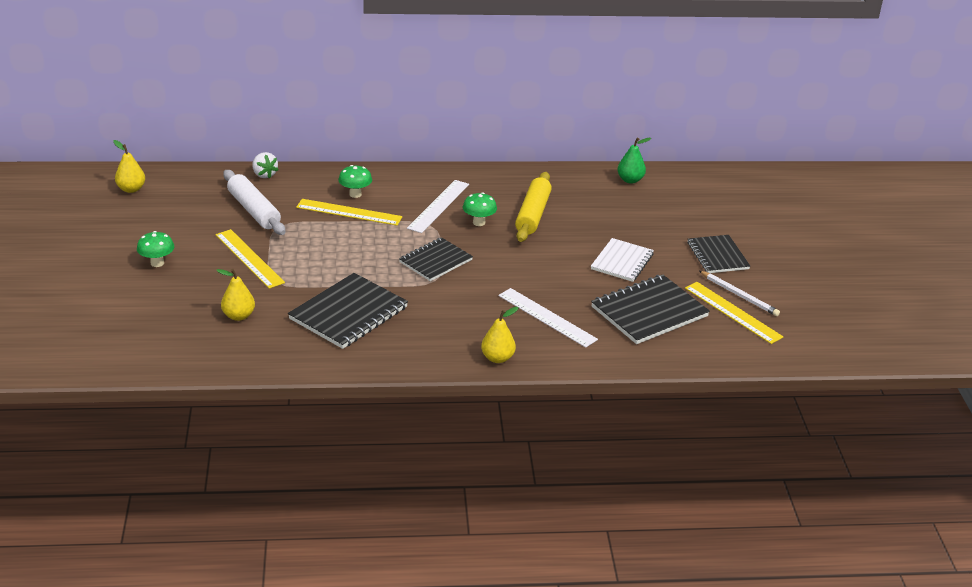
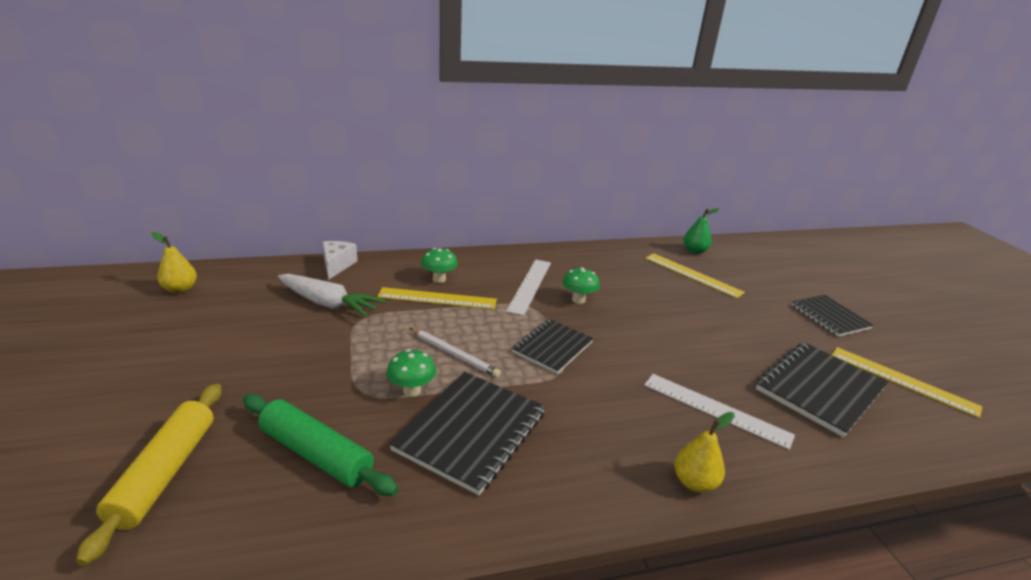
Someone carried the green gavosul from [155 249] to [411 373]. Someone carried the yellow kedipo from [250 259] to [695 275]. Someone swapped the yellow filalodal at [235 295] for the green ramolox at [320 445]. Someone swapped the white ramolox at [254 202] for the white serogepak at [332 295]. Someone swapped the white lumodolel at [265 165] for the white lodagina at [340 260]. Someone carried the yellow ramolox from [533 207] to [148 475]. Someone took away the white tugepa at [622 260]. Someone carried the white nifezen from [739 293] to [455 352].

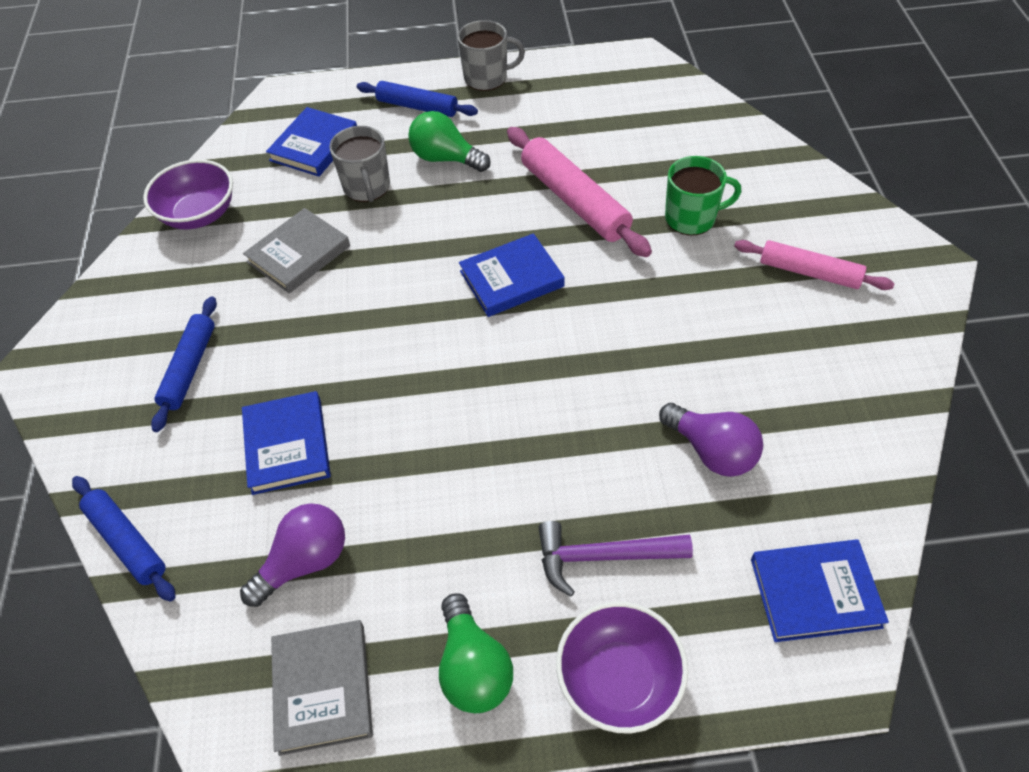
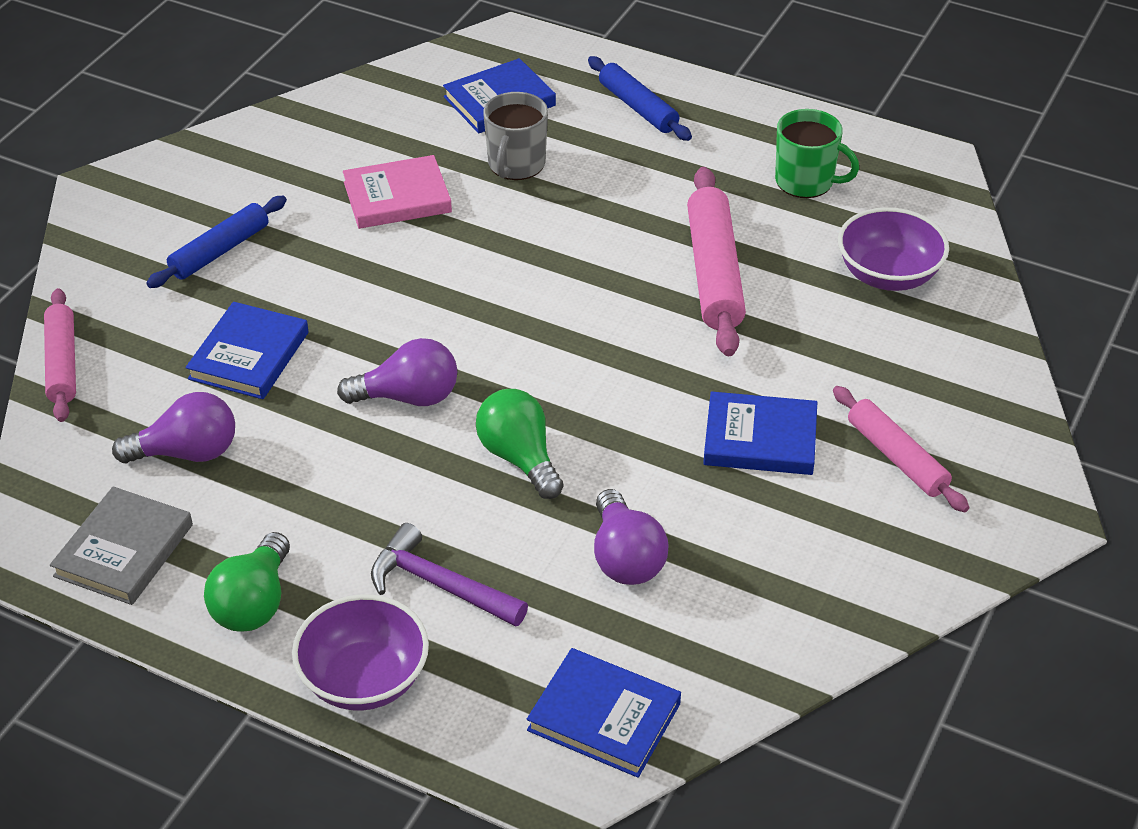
Someone repainted the blue ramolox at [124 539], which became the pink ramolox at [60 355]. Someone carried the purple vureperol from [188 194] to [893 249]. Someone repainted the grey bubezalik at [296 251], which became the pink bubezalik at [397 192]. Someone carried the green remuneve from [449 141] to [520 444]. Someone took away the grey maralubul at [491 55]. Someone carried the blue bubezalik from [512 275] to [760 433]. Someone carried the green maralubul from [703 195] to [817 153]. Someone put down the purple remuneve at [397 372].

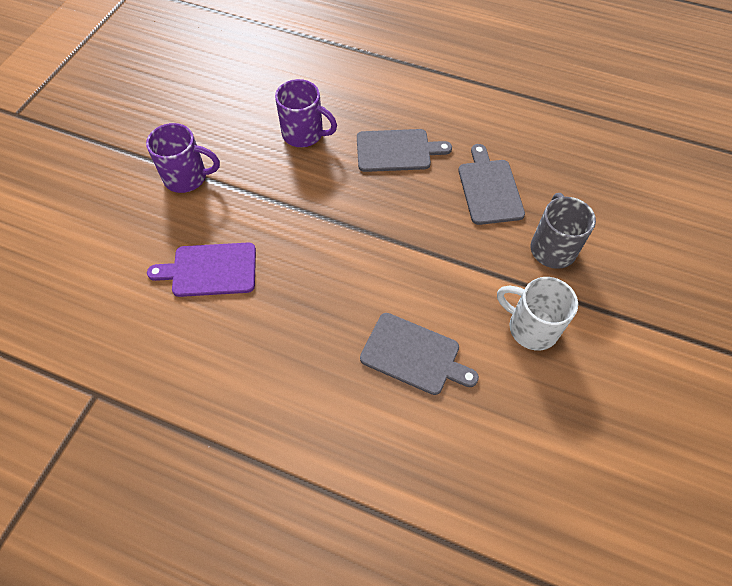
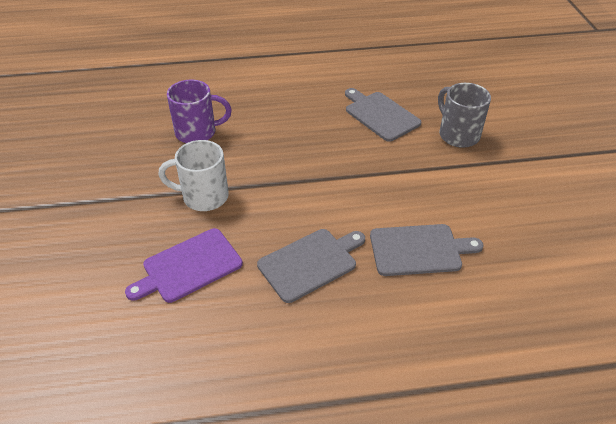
Someone took away the purple maralubul at [183 158]. Someone carried the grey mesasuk from [404 150] to [311 266]. Someone carried the white maralubul from [537 314] to [193 175].

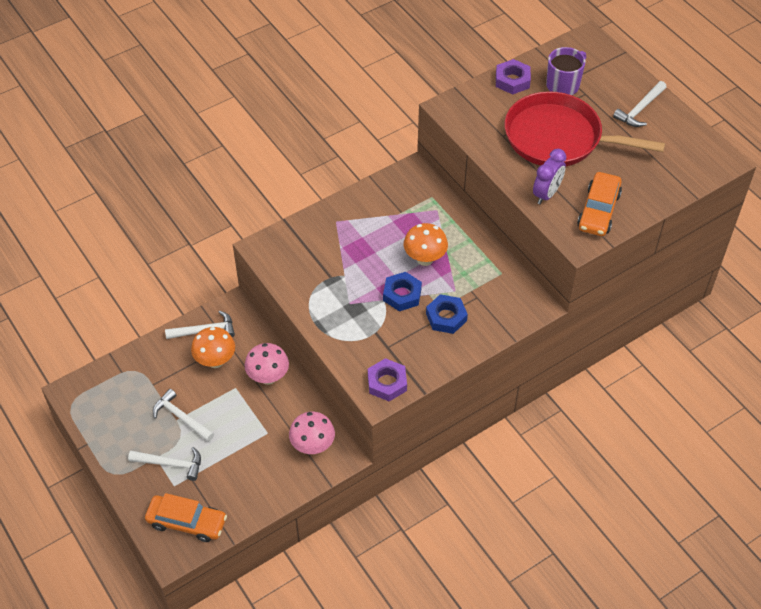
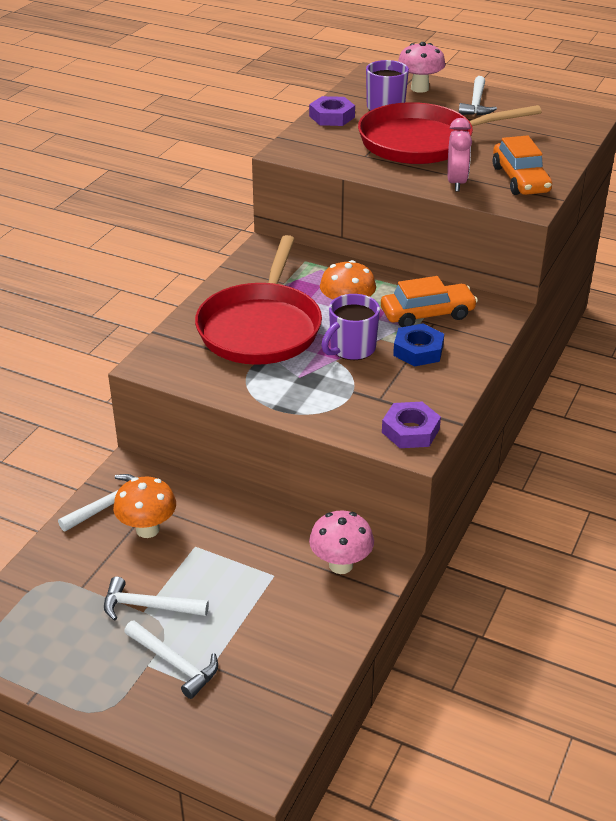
Someone rotated the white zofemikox at [164 464] by 60 degrees clockwise. Someone carried the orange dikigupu from [186 517] to [429 301]. Someone carried the pink gavosul from [267 364] to [421 67]. Someone swapped the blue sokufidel at [402 291] for the purple maralubul at [350 327]. Someone repainted the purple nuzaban at [549 177], which became the pink nuzaban at [459 155]. Someone put down the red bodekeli at [258 300].

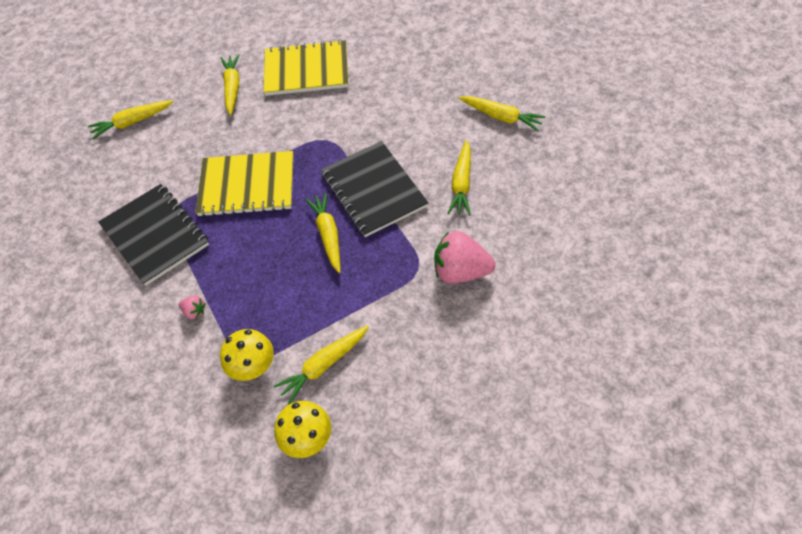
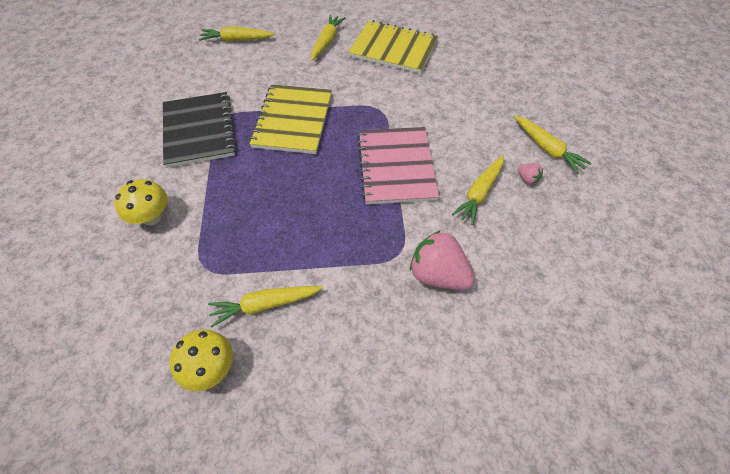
Someone carried the pink lumodolel from [192 307] to [530 174]. Someone rotated the yellow tugepa at [244 184] by 75 degrees clockwise. Someone carried the yellow gavosul from [247 355] to [141 202]. Someone took away the yellow serogepak at [322 232]. Someone repainted the black tugepa at [374 189], which became the pink tugepa at [398 166].

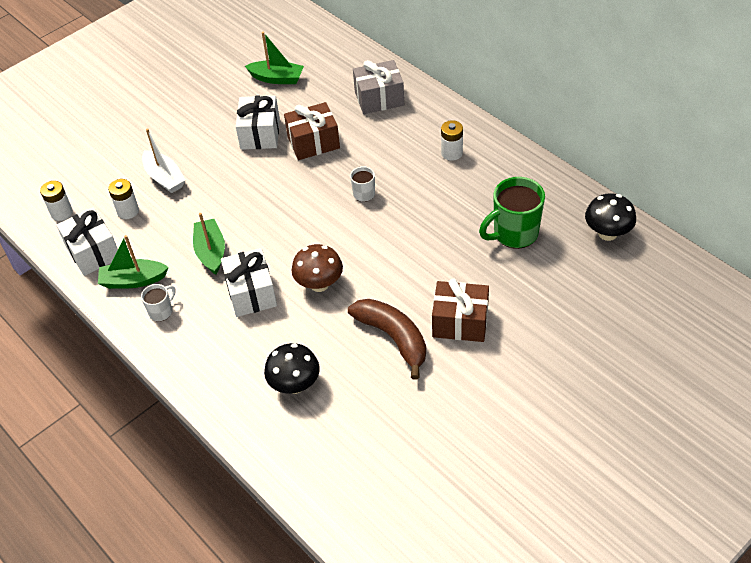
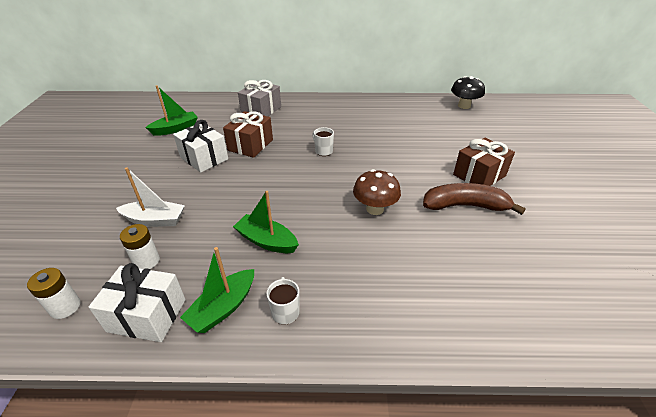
Someone took away the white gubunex at [249 282]. Someone took away the black gavosul at [292 368]. Someone took away the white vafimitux at [452 140]. Someone took away the green maralubul at [512 213].

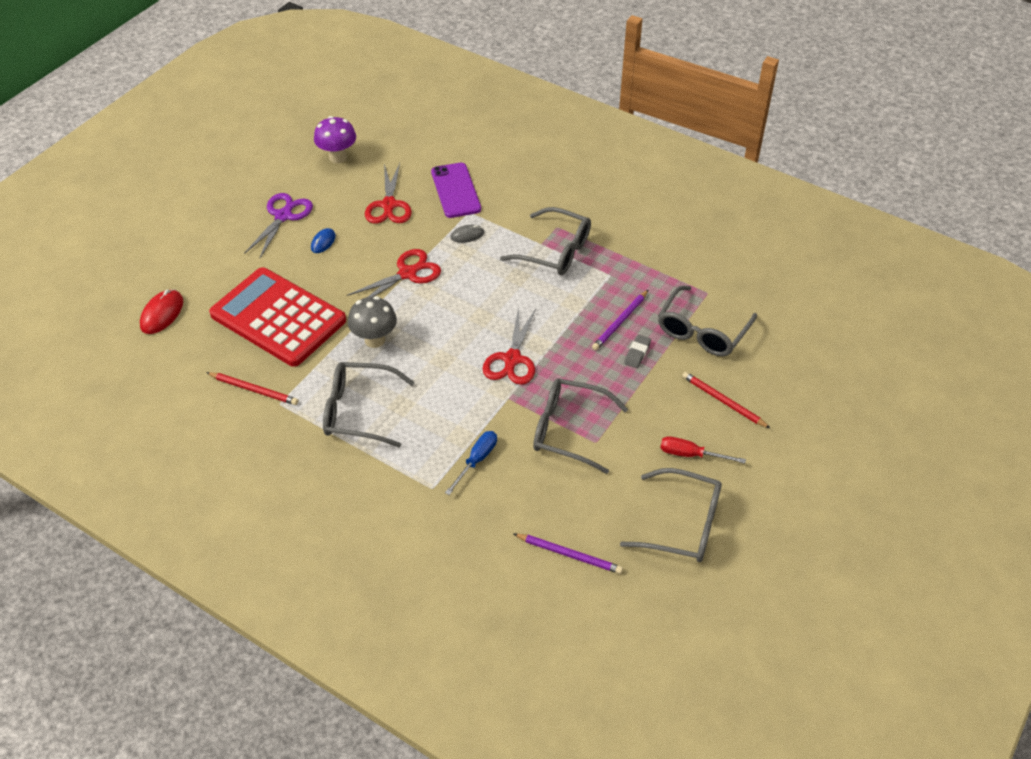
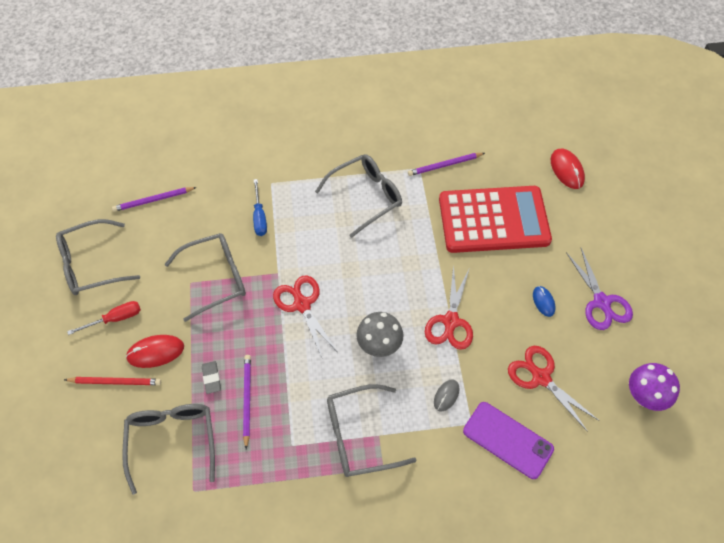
Someone repainted the red nifezen at [252 388], which became the purple nifezen at [446 164]. Someone carried the grey gavosul from [372 322] to [379 334]. Someone put down the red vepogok at [155 351].

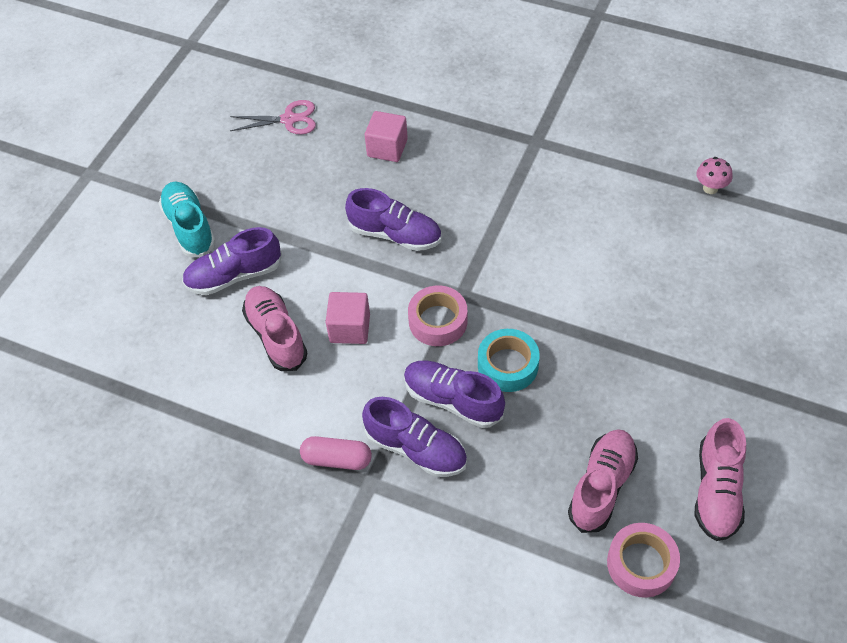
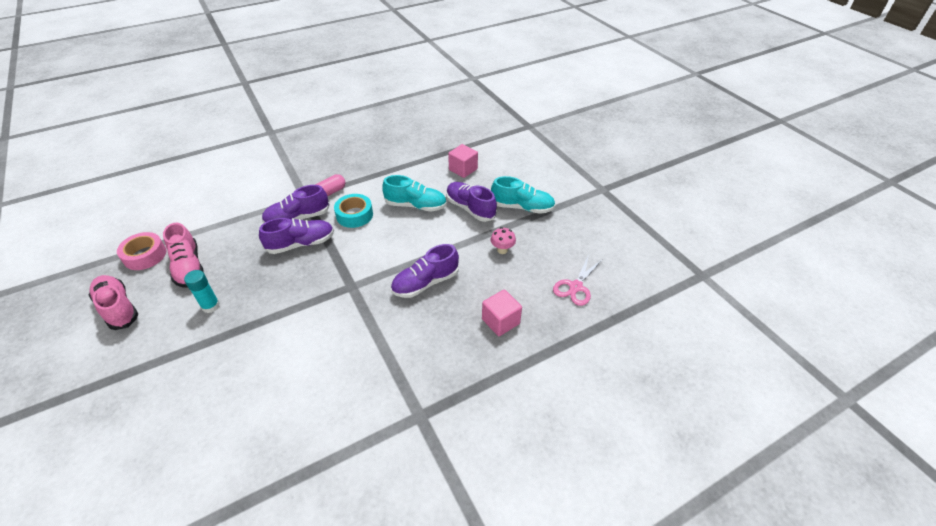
Someone rotated the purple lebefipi at [232 261] by 60 degrees counterclockwise. Someone repainted the pink lebefipi at [274 328], which became the turquoise lebefipi at [414 193]. Someone carried the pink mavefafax from [348 318] to [463 161]. Someone took away the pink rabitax at [437 315]. Someone carried the turquoise rabitax from [509 360] to [353 211]. Someone carried the pink gavosul from [714 175] to [503 240]. Someone put down the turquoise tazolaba at [202 291].

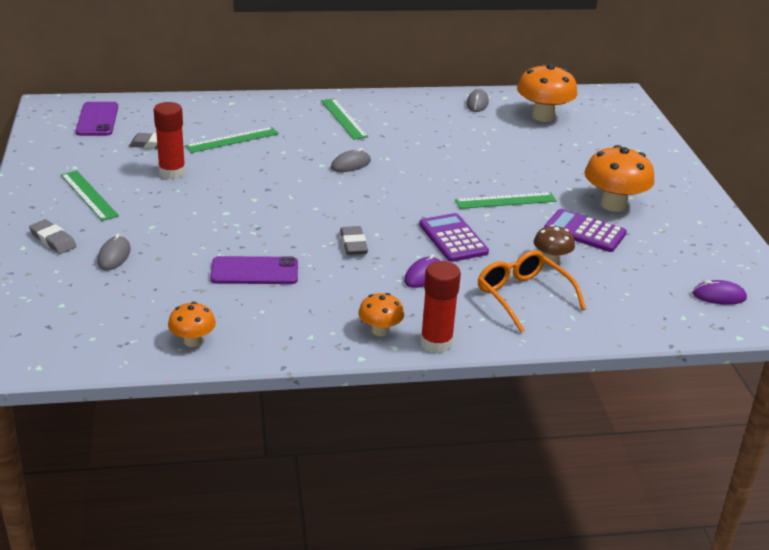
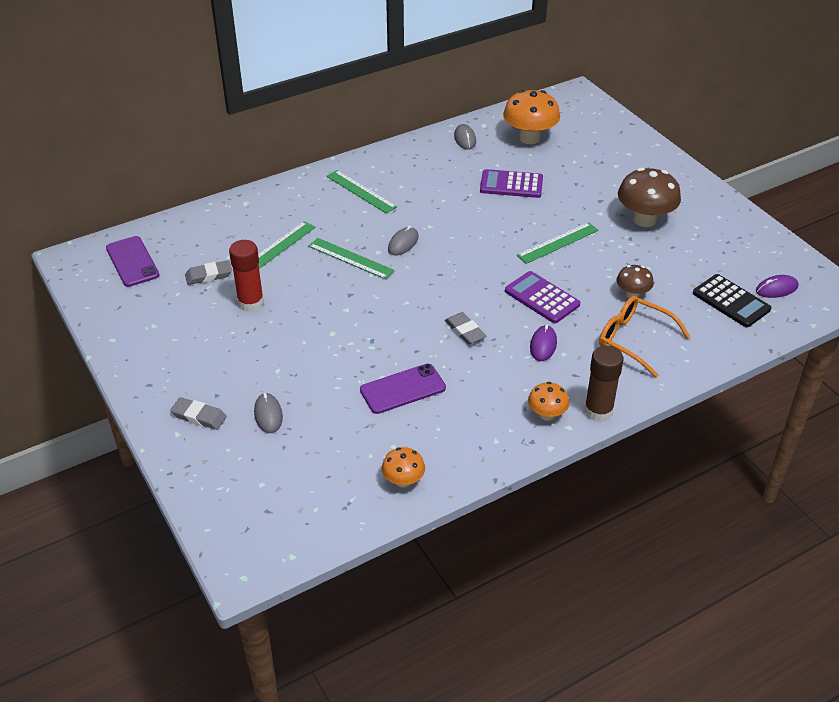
Someone carried the green kedipo from [90 195] to [351 258]. Someone repainted the red tazolaba at [440 307], which became the brown tazolaba at [604 383]. Someone carried the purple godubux from [585 230] to [511 183]. Someone repainted the orange gavosul at [619 178], which became the brown gavosul at [649 197]. Someone put down the black godubux at [732 300].

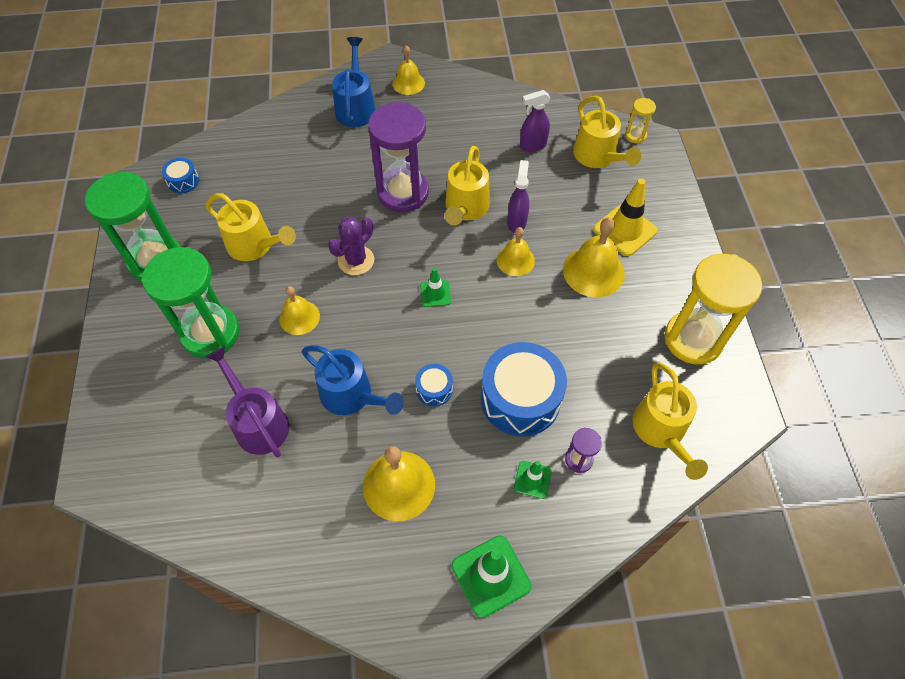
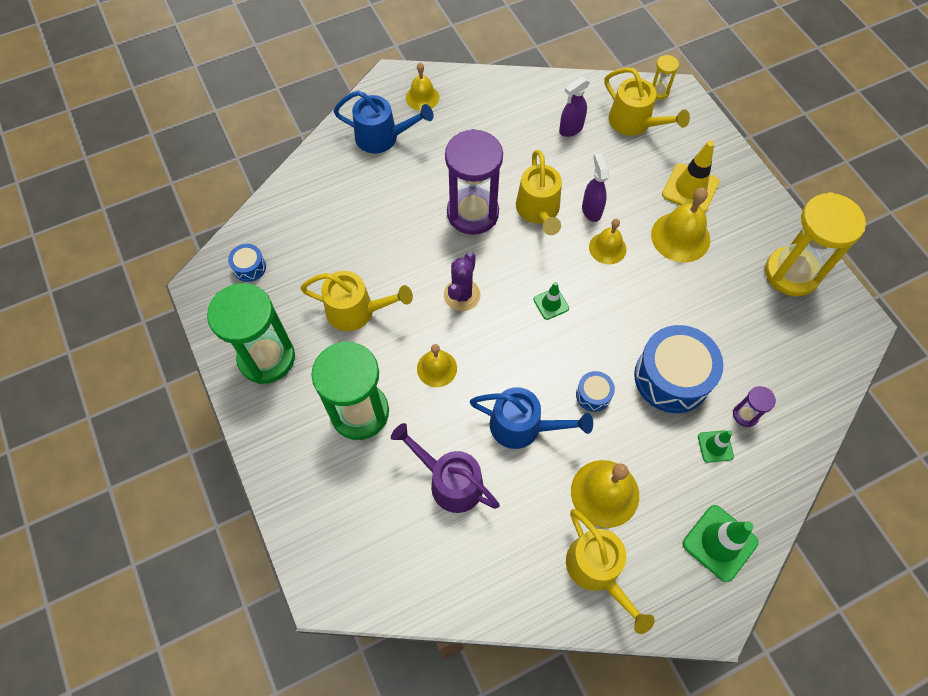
Someone rotated the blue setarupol at [354 82] by 120 degrees clockwise. Someone carried the yellow setarupol from [670 421] to [610 571].

